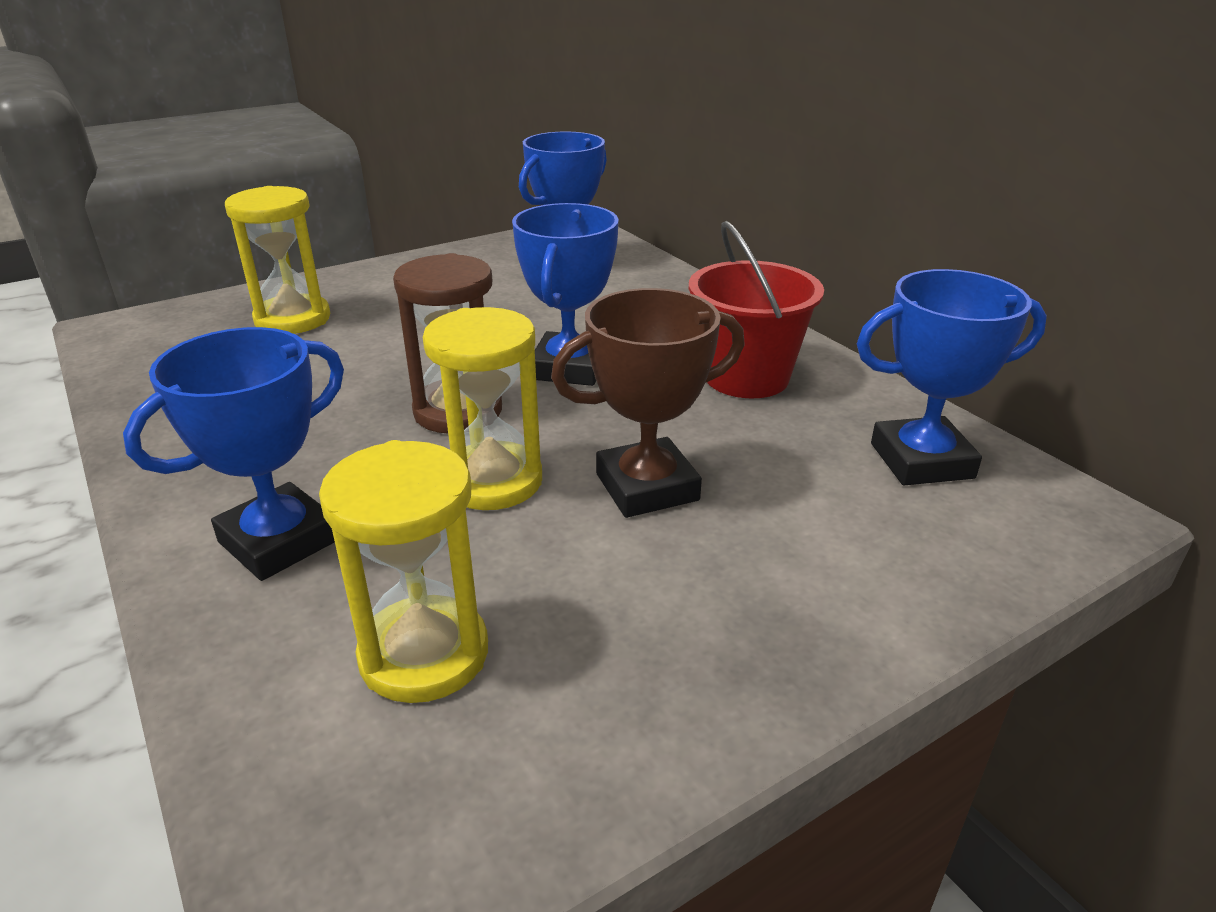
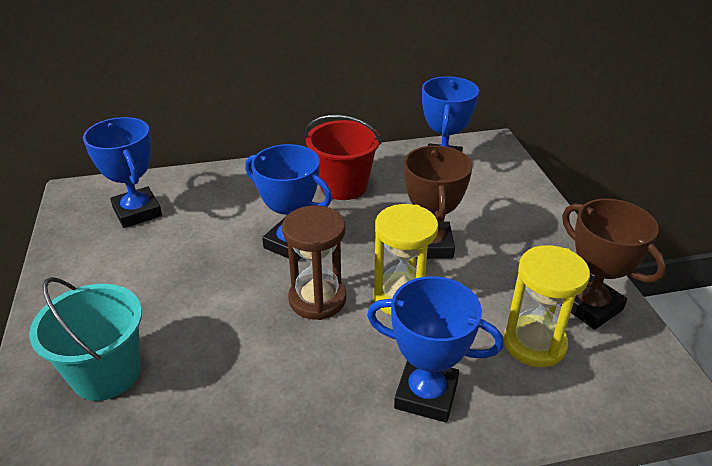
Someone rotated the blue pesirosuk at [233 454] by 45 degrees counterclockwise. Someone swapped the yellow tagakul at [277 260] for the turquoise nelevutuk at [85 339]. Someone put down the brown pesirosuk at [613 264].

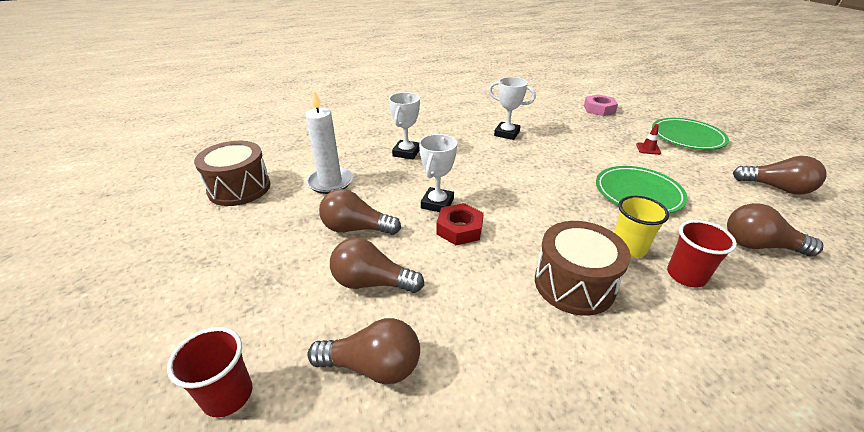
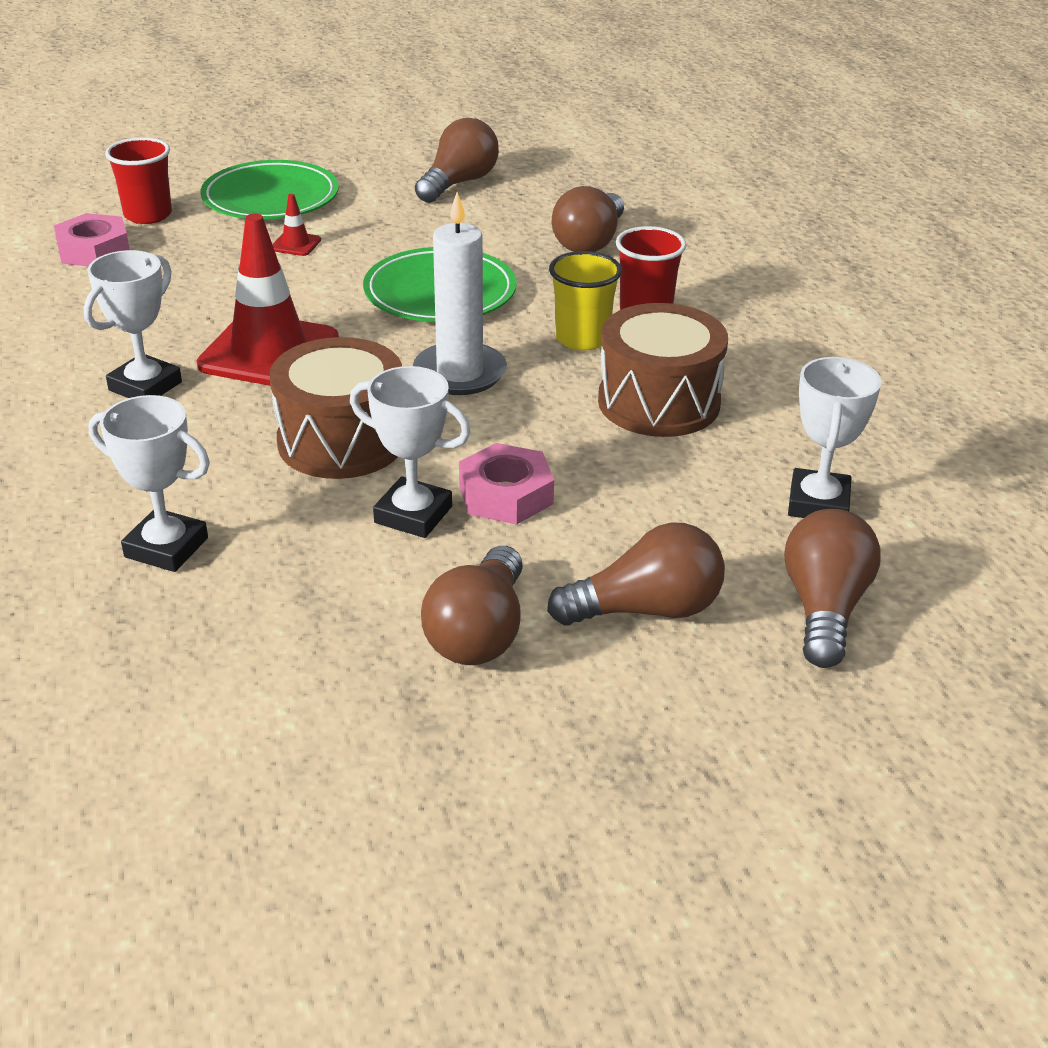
Someone carried the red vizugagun from [209 372] to [138 180]. Someone carried the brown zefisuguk from [232 173] to [336 408]. Someone carried the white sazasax from [329 142] to [460 293]. Someone rotated the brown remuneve at [377 265] by 120 degrees counterclockwise. Someone repainted the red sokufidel at [460 224], which became the pink sokufidel at [506 484]. Someone put down the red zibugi at [267 300]. Someone put down the white pesirosuk at [835 437].

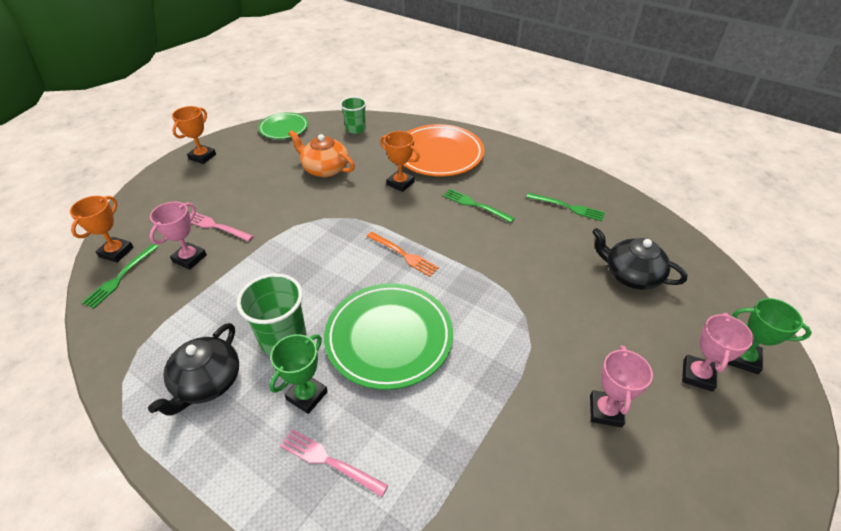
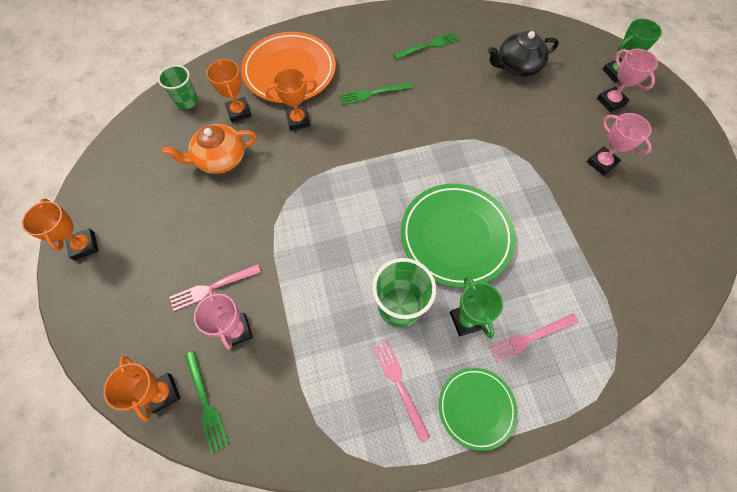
Someone swapped the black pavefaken at [193 369] for the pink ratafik at [401 390]. Someone carried the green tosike from [283 125] to [478 409]. Someone took away the orange ratafik at [403 254]. Someone put down the orange pesirosuk at [229 91].

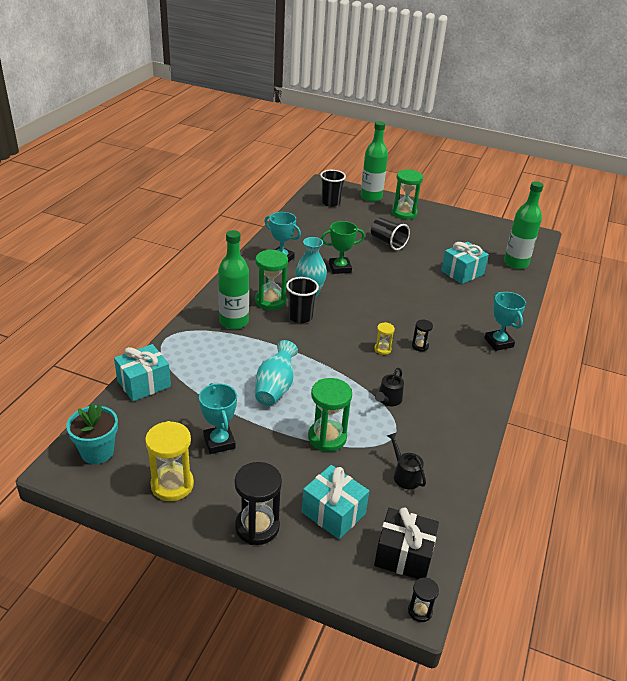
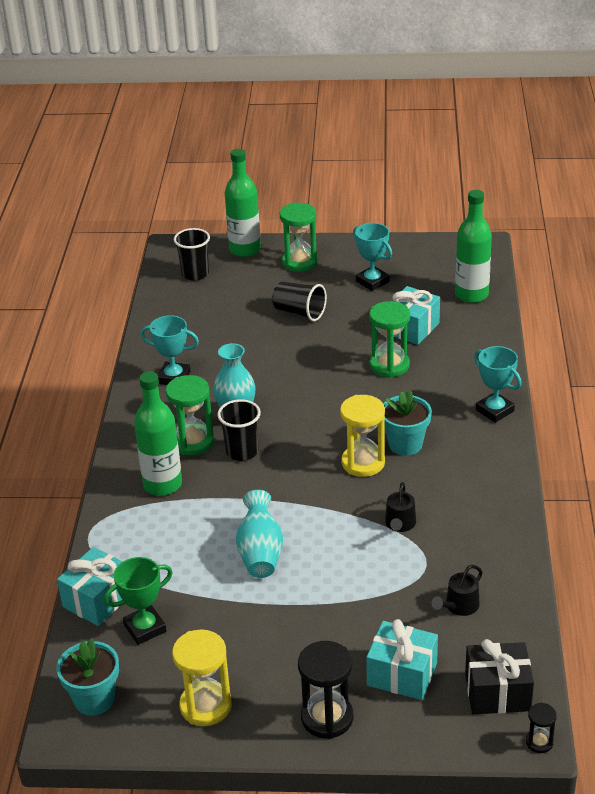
Someone carried the turquoise pesirosuk from [218 418] to [372 257]. Someone carried the green tagakul from [330 415] to [389 339]. Someone carried the green pesirosuk from [343 247] to [138 601]. Someone scaled the yellow tagakul at [384 338] by 1.97. Someone rotated the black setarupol at [406 460] by 90 degrees counterclockwise. Someone swapped the black tagakul at [422 336] for the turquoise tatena at [407 423].

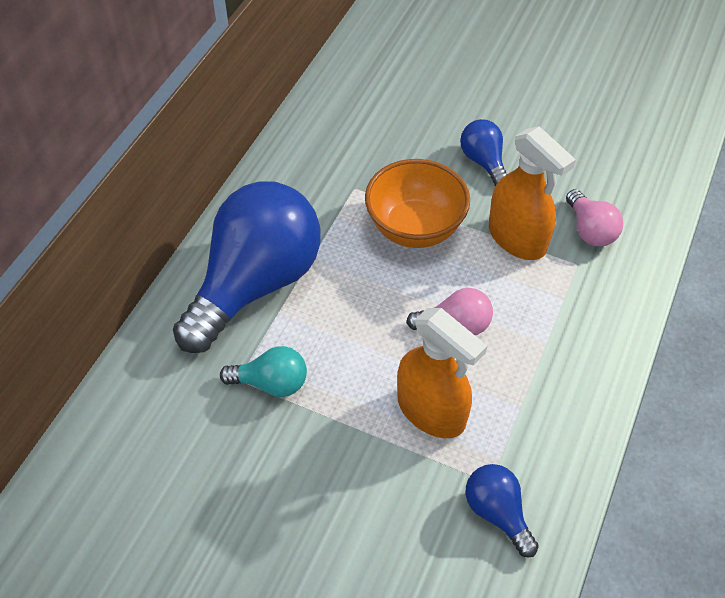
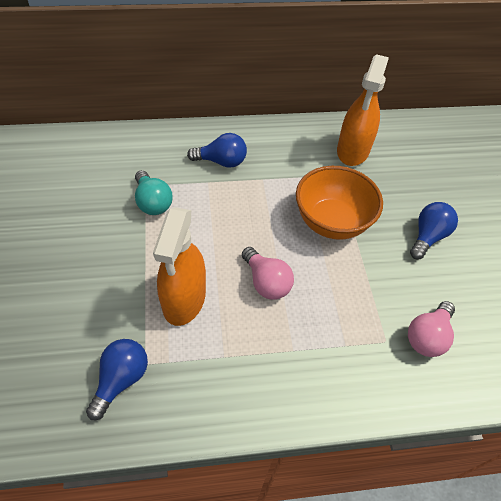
Someone scaled the blue remuneve at [247 267] by 0.44. Someone carried the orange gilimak from [532 193] to [363 110].

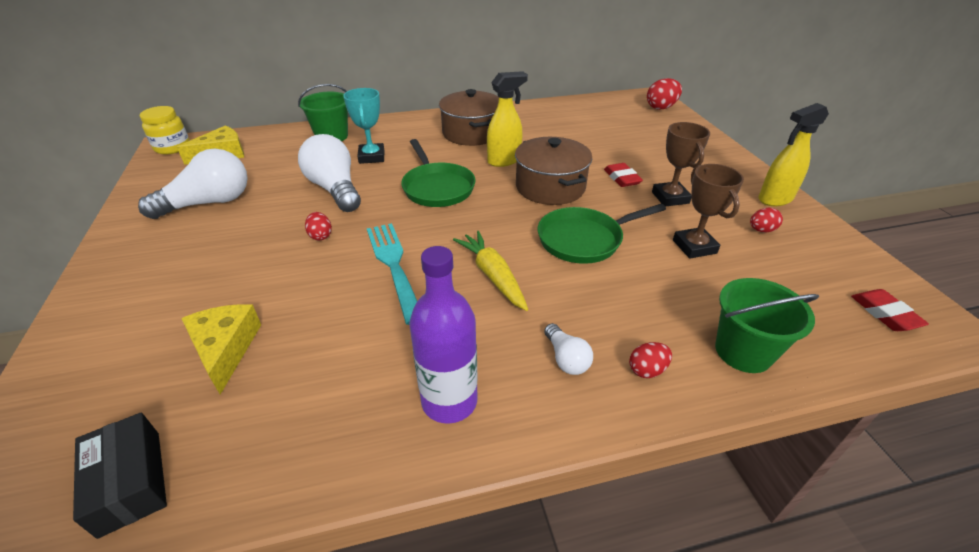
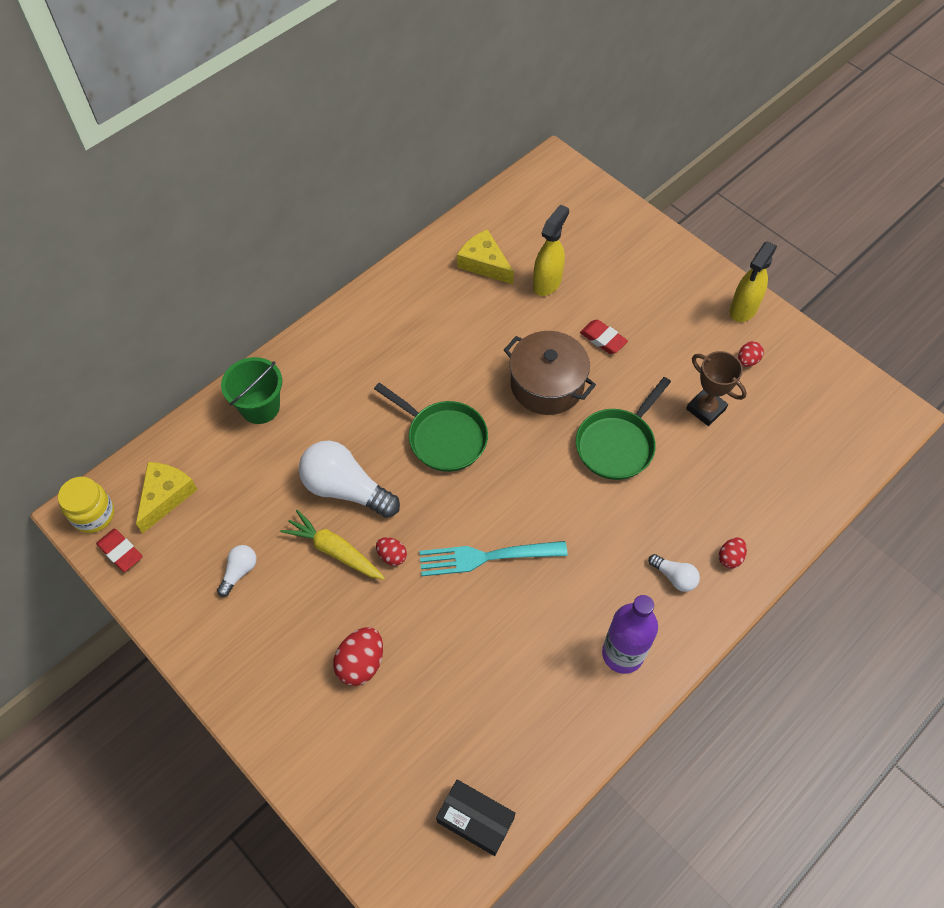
Someone scaled the white remuneve at [193 184] by 0.49. Someone carried the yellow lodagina from [221 349] to [485 256]. Someone took away the turquoise pesirosuk at [363 126]. Someone rotated the turquoise ratafik at [392 274] by 45 degrees counterclockwise. Someone took away the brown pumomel at [469 117]. Someone carried the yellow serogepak from [490 271] to [333 545]. Someone carried the yellow gilimak from [507 119] to [551 250]. Someone carried the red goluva from [664 94] to [358 656]. Someone took away the brown pesirosuk at [681 164]. Someone took away the green nelevutuk at [767 325]. Someone carried the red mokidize from [890 310] to [119 550].

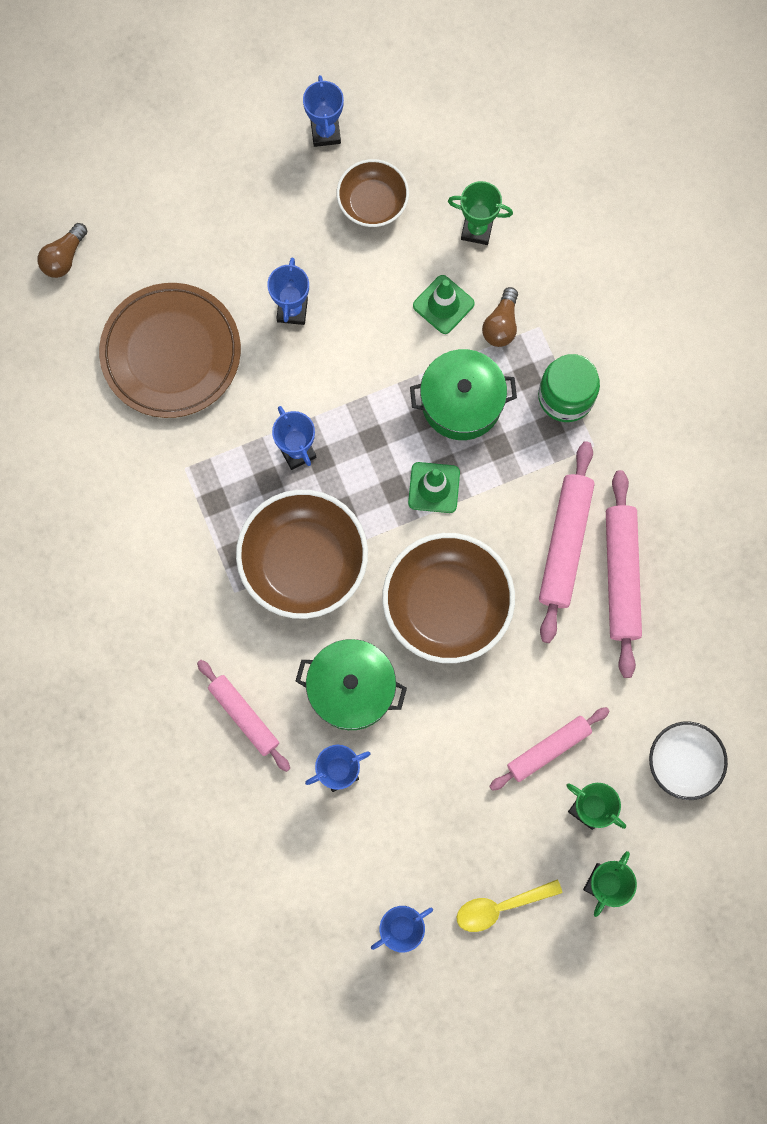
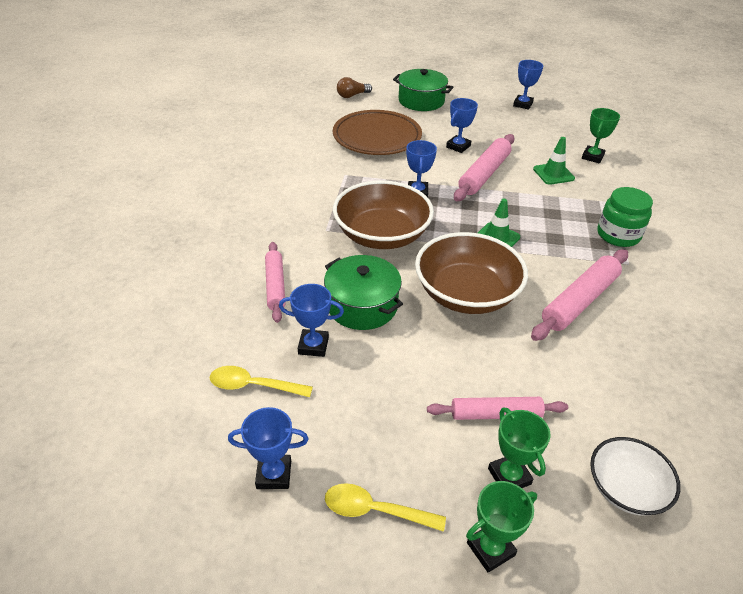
Someone took away the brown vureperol at [373 193]. Someone carried the green pumomel from [463 394] to [423 90]. Someone rotated the green pesirosuk at [480 213] by 75 degrees clockwise. Someone took away the brown remuneve at [500 317]. Someone carried the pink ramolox from [624 574] to [484 167]. Someone put down the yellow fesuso at [261 381].

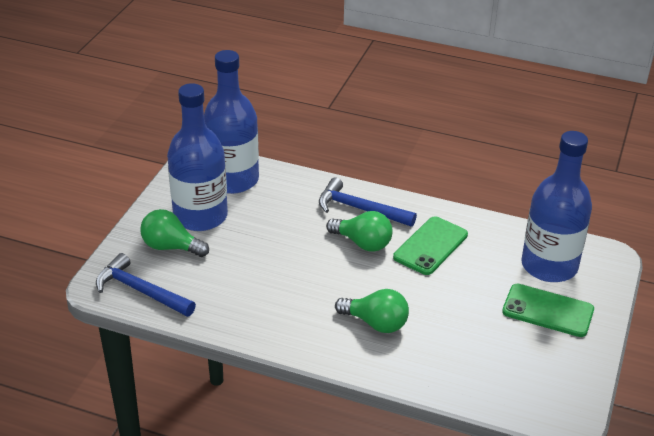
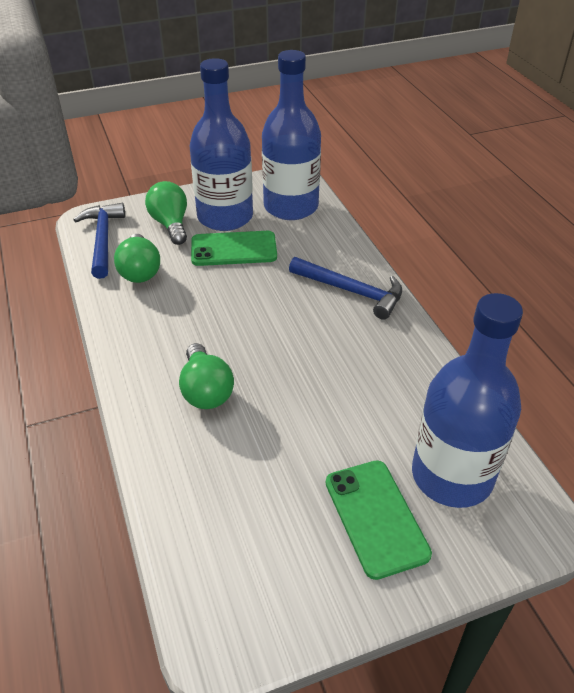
Someone rotated the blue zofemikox at [368 202] by 135 degrees clockwise. Someone carried the green remuneve from [359 231] to [137 258]. Someone carried the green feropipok from [430 245] to [234 248].

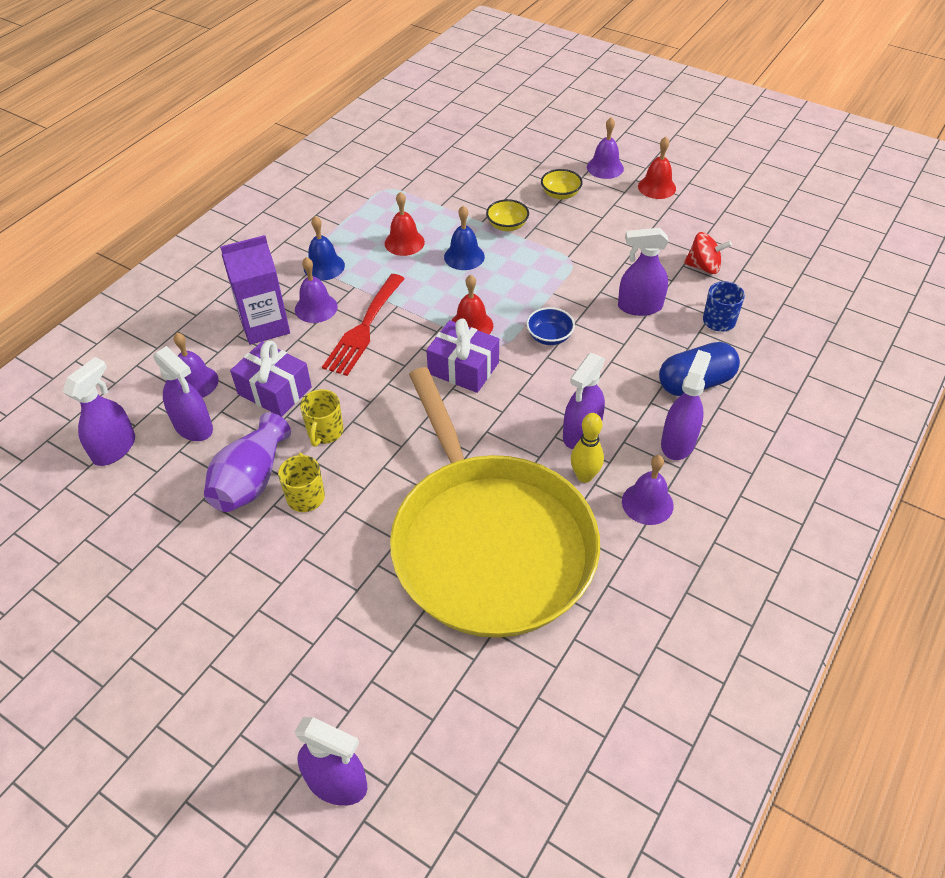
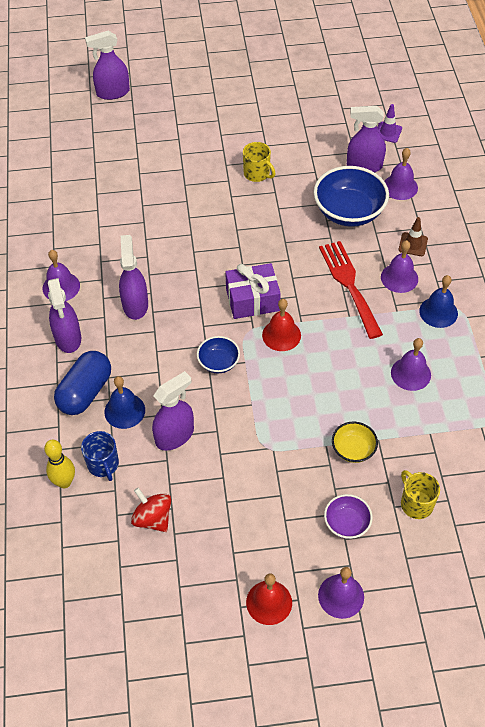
Someone swapped the purple gilimak at [99 411] for the purple zibugi at [389 123]. Someone took away the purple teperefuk at [247 462]. Someone swapped the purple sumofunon at [255 290] for the brown zibugi at [413 236]. Someone swapped the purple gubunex at [271 378] for the blue vureperol at [351 196]. Someone carried the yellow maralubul from [322 418] to [420 494]. Someone repainted the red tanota at [405 224], which became the purple tanota at [411 364]. Someone took away the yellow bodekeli at [495 502]. Someone carried the blue tanota from [464 238] to [124 402]. Someone repainted the yellow vureperol at [562 184], which became the purple vureperol at [348 516]. Someone carried the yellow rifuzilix from [587 448] to [59 464]. Someone rotated the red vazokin at [708 253] by 75 degrees clockwise.

